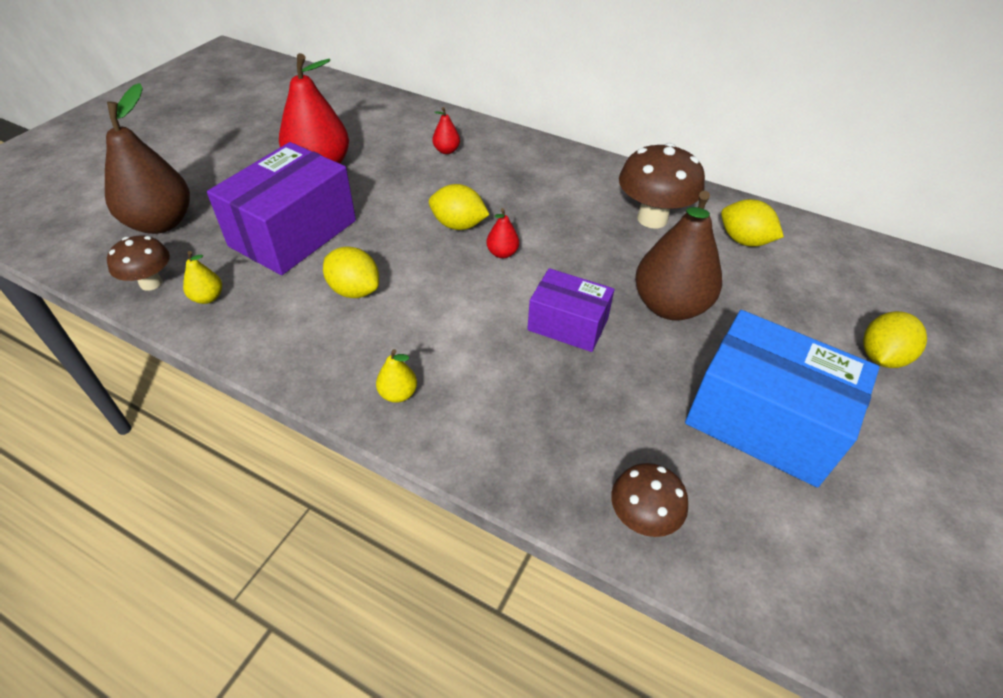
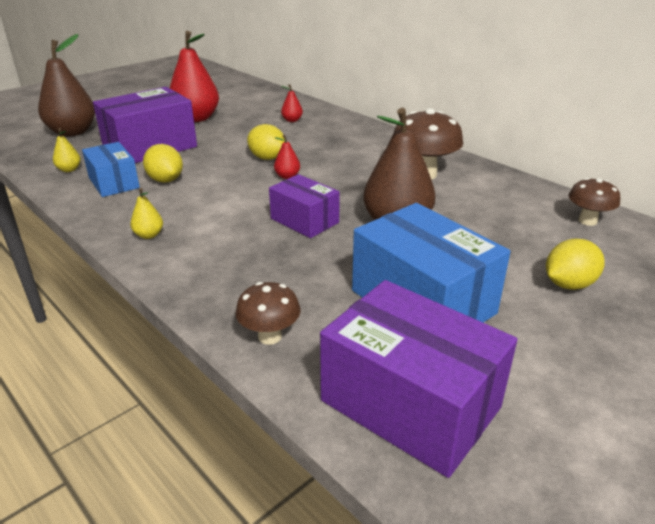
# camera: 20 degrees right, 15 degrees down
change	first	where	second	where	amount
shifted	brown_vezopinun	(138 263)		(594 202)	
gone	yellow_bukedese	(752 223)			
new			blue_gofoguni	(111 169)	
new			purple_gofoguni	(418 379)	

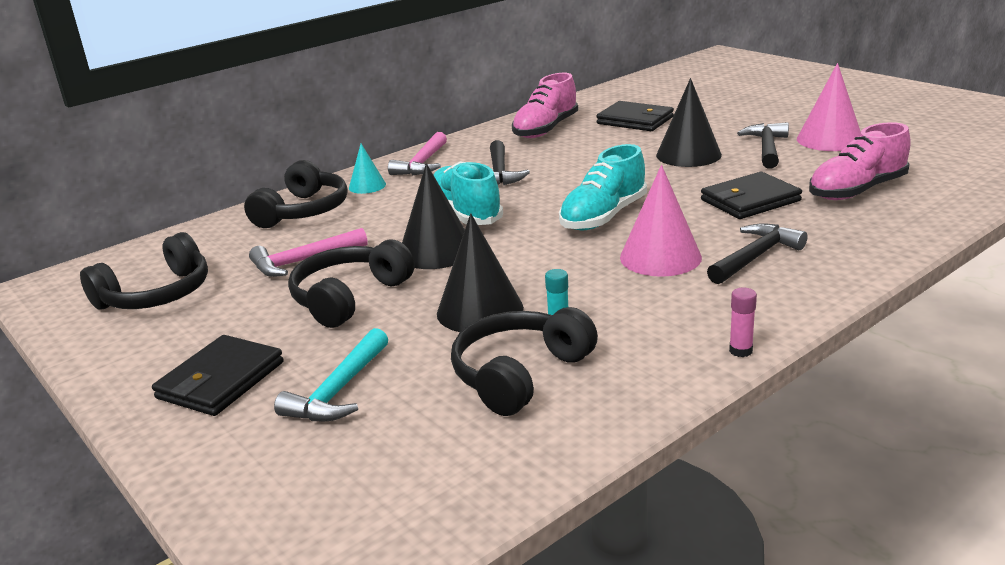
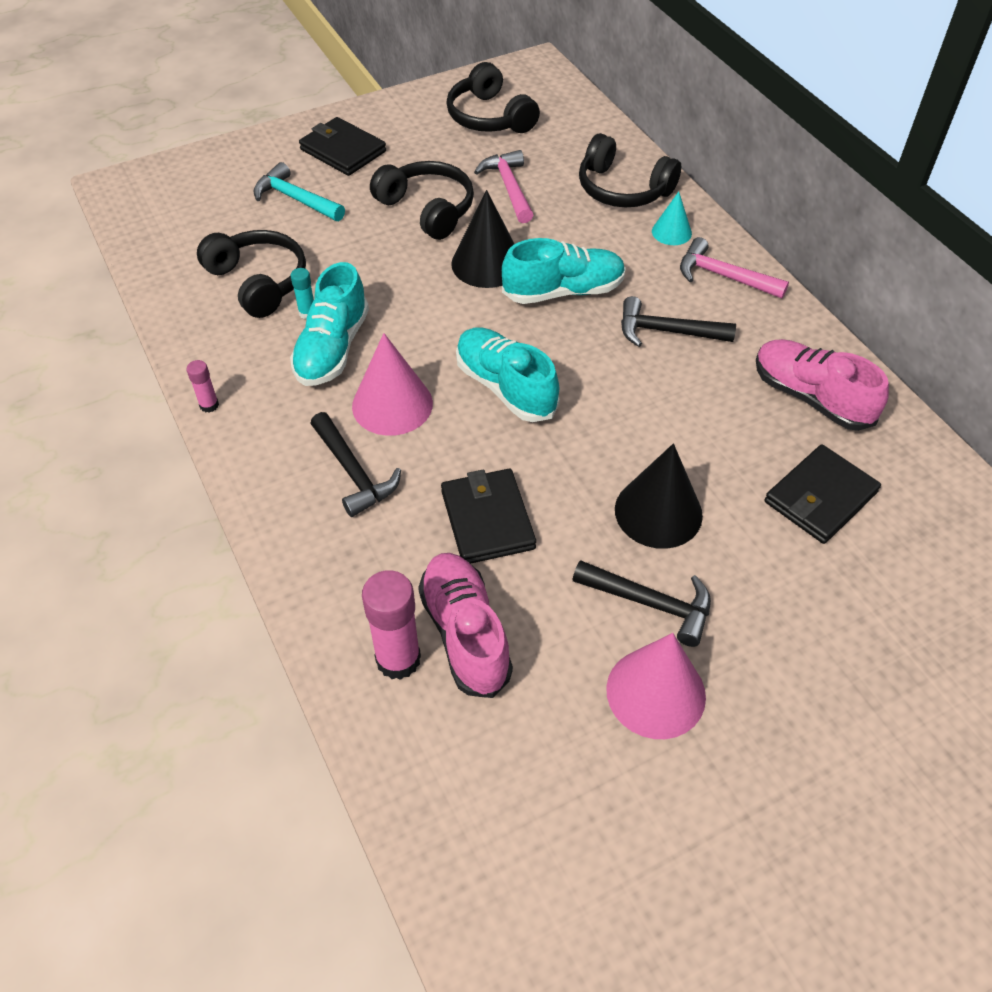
# camera: 100 degrees right, 25 degrees up
change	first	where	second	where	amount
gone	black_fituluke	(480 272)			
new			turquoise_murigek	(329 324)	
new			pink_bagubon	(391 625)	

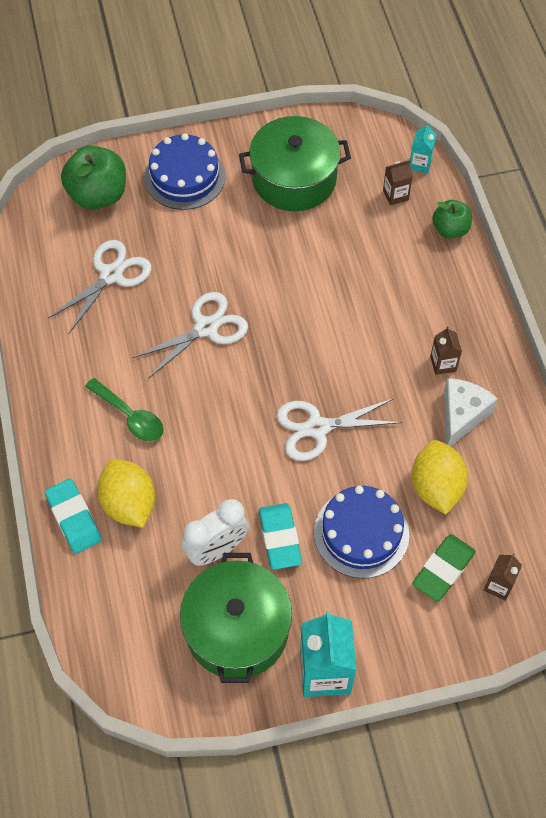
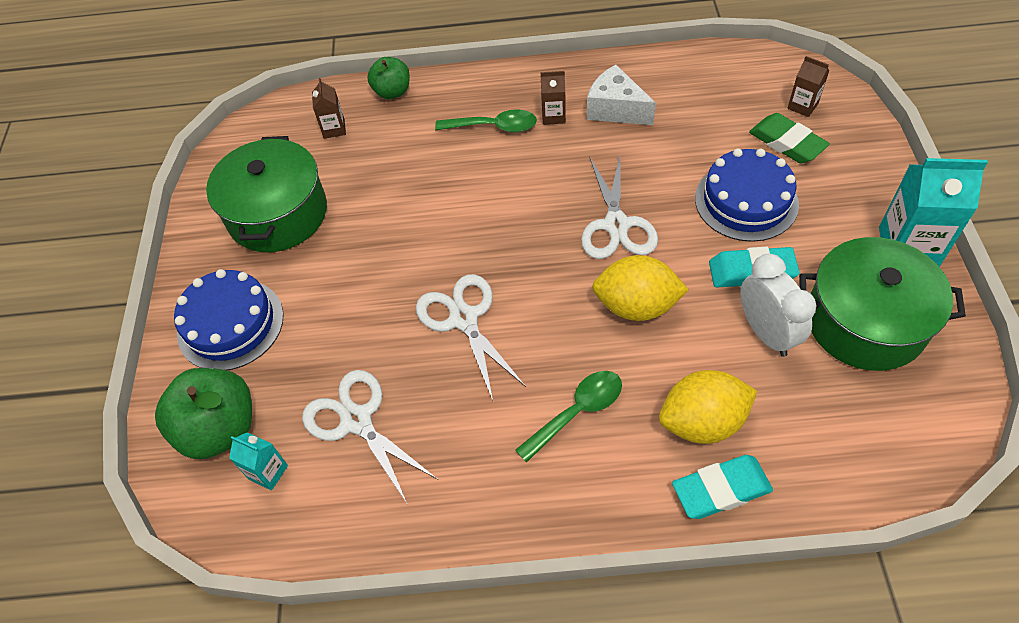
# camera: 75 degrees left, 5 degrees down
change	first	where	second	where	amount
shifted	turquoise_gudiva	(423 148)		(258 461)	
shifted	yellow_bukedese	(440 477)		(640 288)	
new			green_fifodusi	(486 120)	

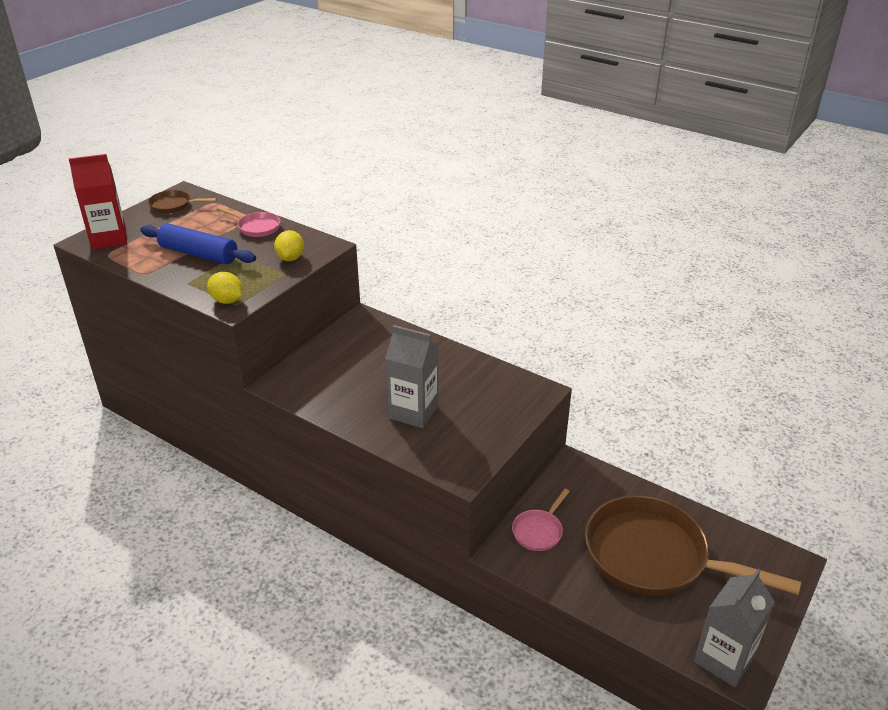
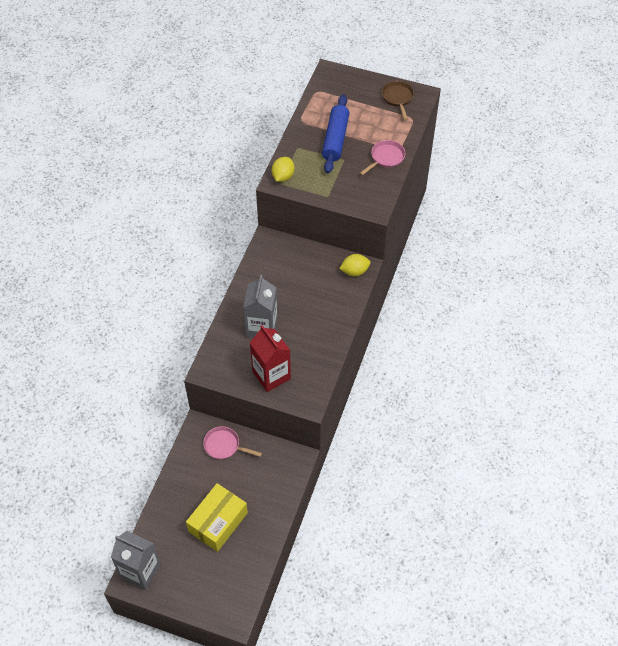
# camera: 75 degrees right, 20 degrees up
change	first	where	second	where	amount
shifted	red_gudiva	(98 202)		(270 358)	
rotated	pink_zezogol	(249 222)		(382 157)	150 degrees counterclockwise
shifted	yellow_bukedese	(289 245)		(354 265)	
swapped	brown_zezogol	(693 545)	yellow_gofoguni	(217 517)	

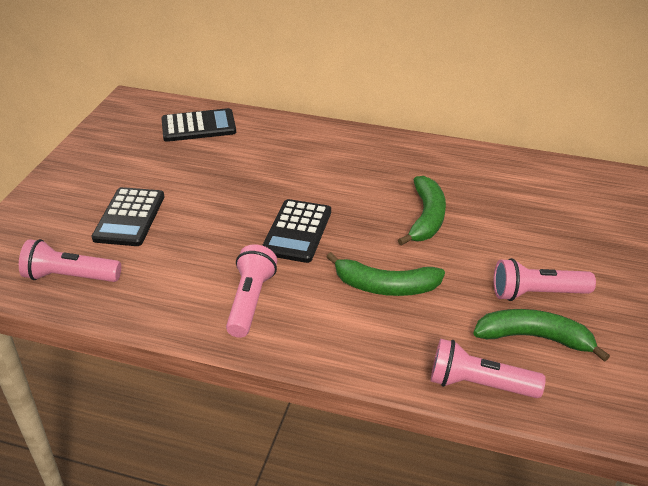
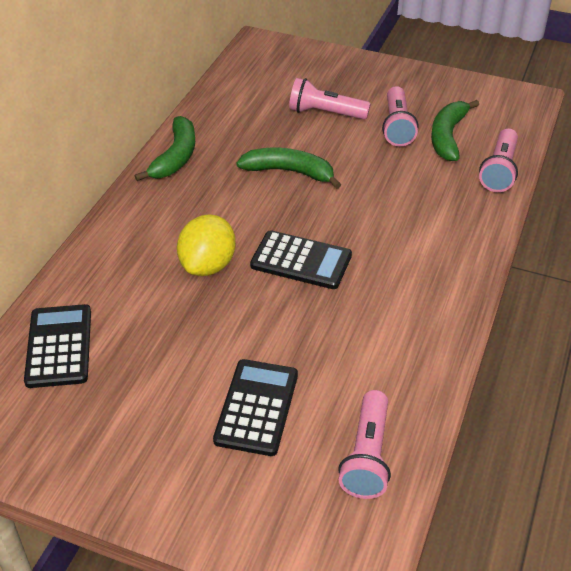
# camera: 85 degrees left, 5 degrees up
change	first	where	second	where	amount
rotated	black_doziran	(128 216)		(255 407)	90 degrees counterclockwise
shifted	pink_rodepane	(251 291)		(330 99)	
shifted	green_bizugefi	(386 274)		(165 148)	
new			yellow_bukedese	(206 245)	

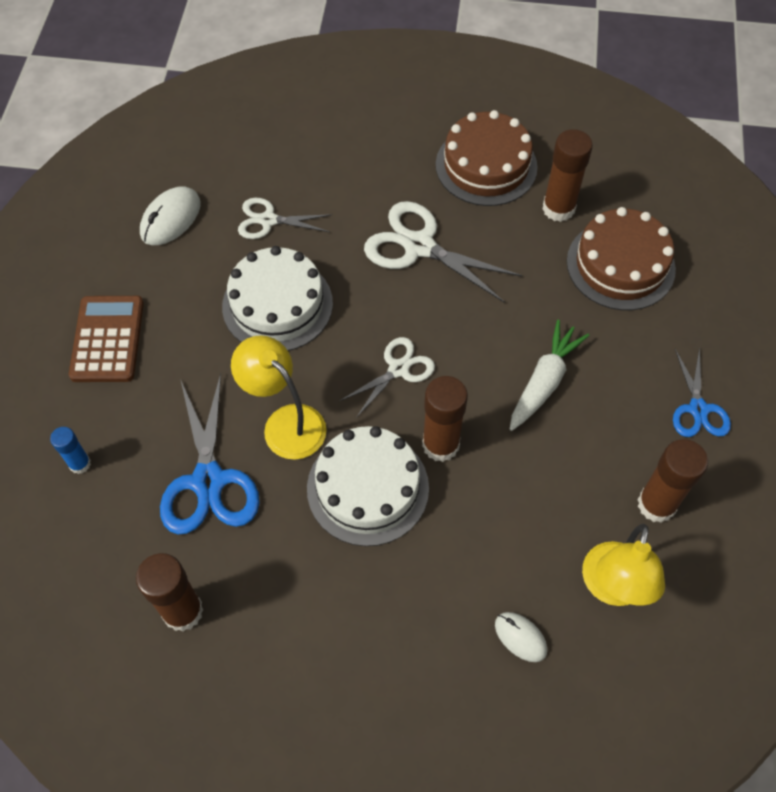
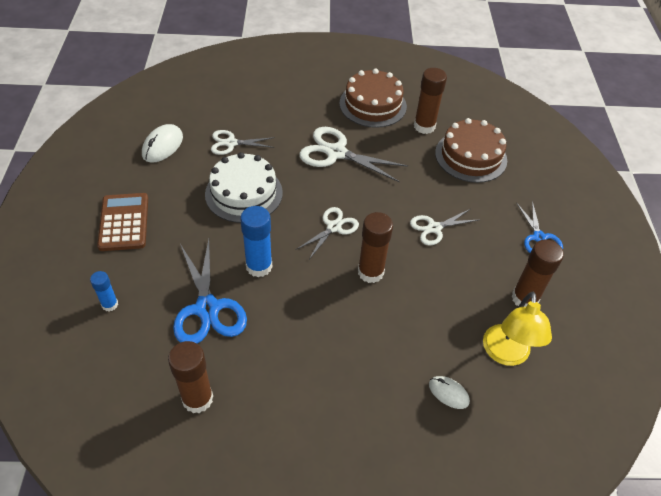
# camera: 10 degrees left, 10 degrees down
change	first	where	second	where	amount
swapped	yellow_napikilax	(279 397)	blue_bagubon	(256 241)	
gone	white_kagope	(368 486)			
swapped	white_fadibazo	(550 375)	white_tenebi	(444 227)	

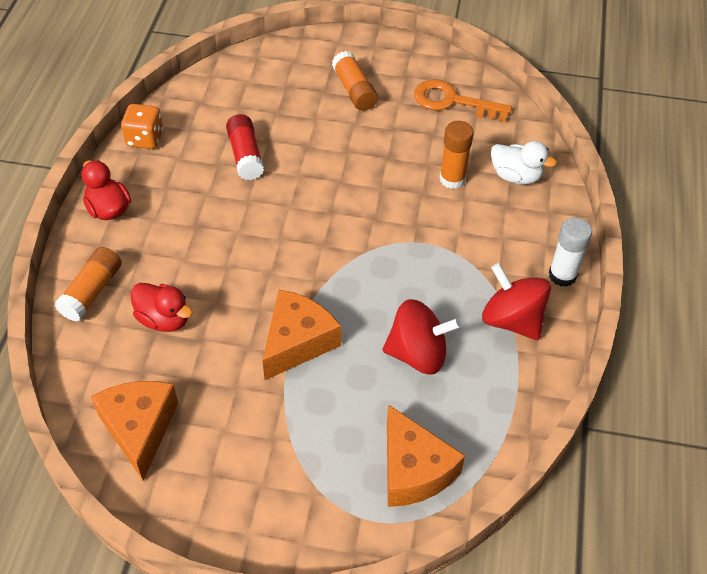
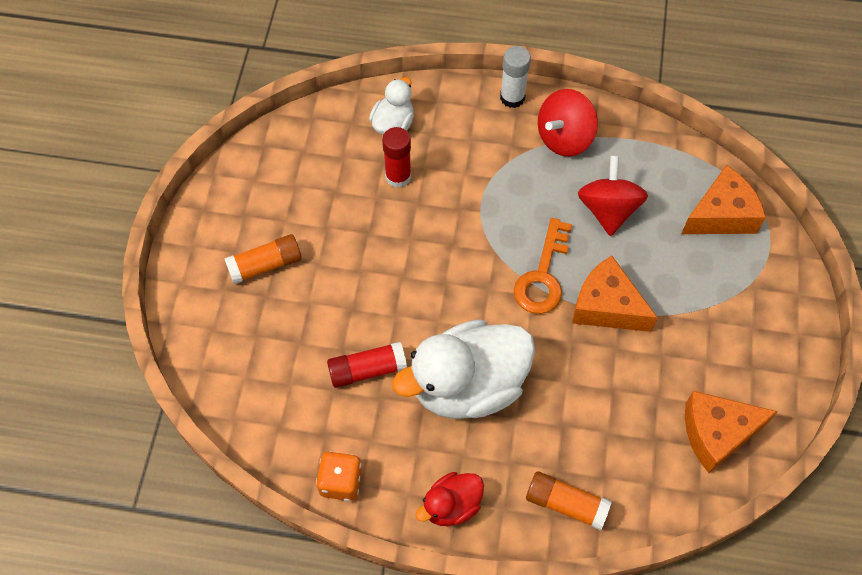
# camera: 90 degrees left, 10 degrees up
change	first	where	second	where	amount
gone	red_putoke	(162 307)			
shifted	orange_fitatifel	(463 100)		(543 266)	
repainted	orange_bagubon	(457 155)	red_bagubon	(396 157)	
new			white_putoke	(463 369)	

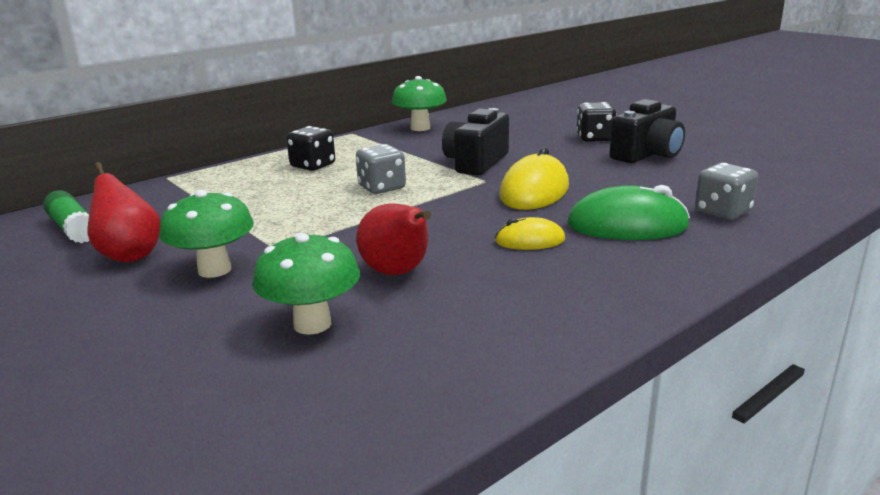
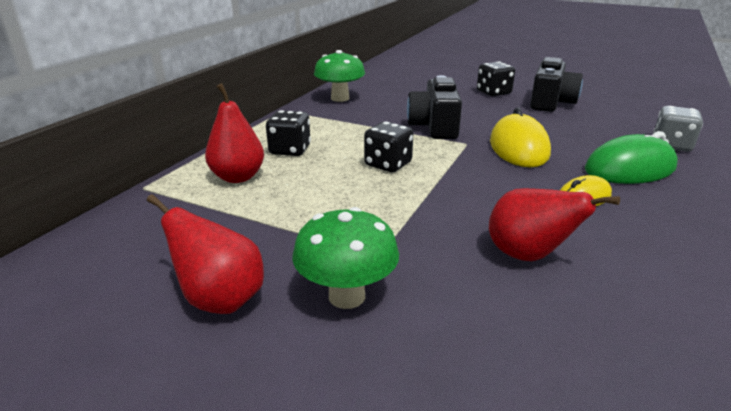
# camera: 25 degrees left, 5 degrees up
change	first	where	second	where	amount
gone	green_bagubon	(66 216)			
gone	green_vezopinun	(306 284)			
repainted	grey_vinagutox	(381 169)	black_vinagutox	(389 147)	
new			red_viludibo	(234 133)	

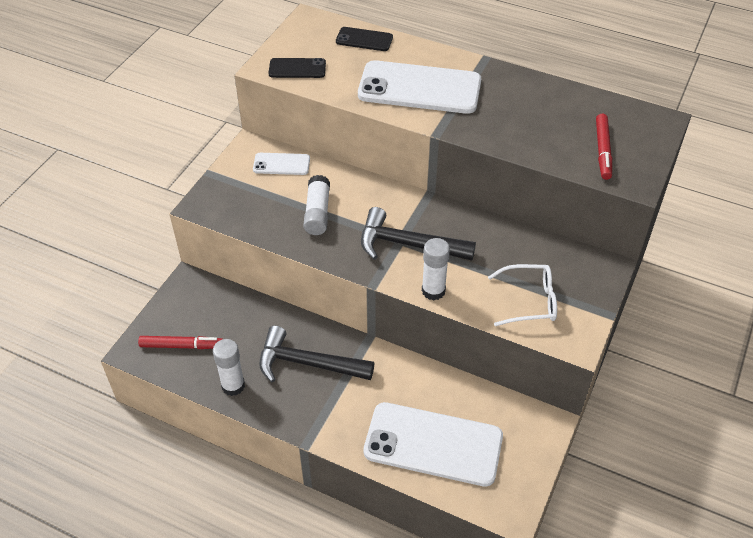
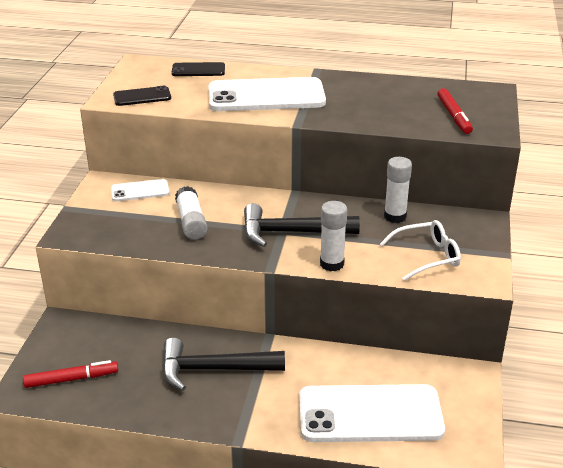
# camera: 15 degrees left, 15 degrees down
change	first	where	second	where	amount
shifted	white_bagubon	(229 367)		(398 190)	

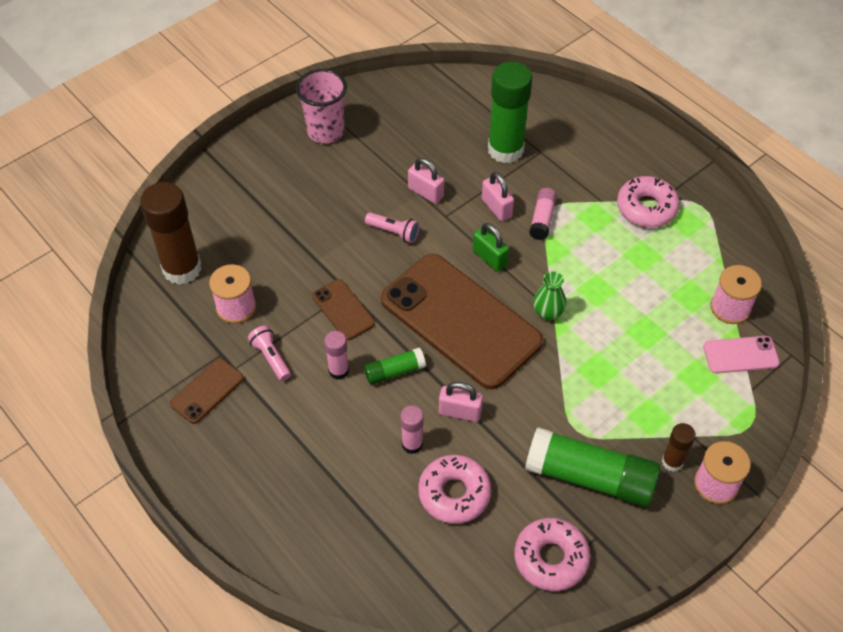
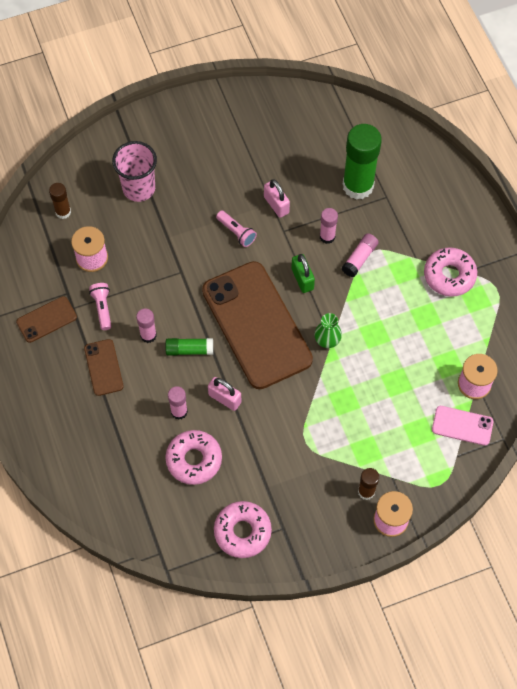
# camera: 20 degrees right, 10 degrees up
change	first	where	second	where	amount
scaled	brown_bagubon	(171 233)		(60 201)	x0.50
shifted	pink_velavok	(321 106)		(134 171)	
shifted	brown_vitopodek	(343 309)		(104 367)	
swapped	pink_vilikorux	(498 196)	pink_bagubon	(329 226)	
gone	green_bagubon	(592 467)			

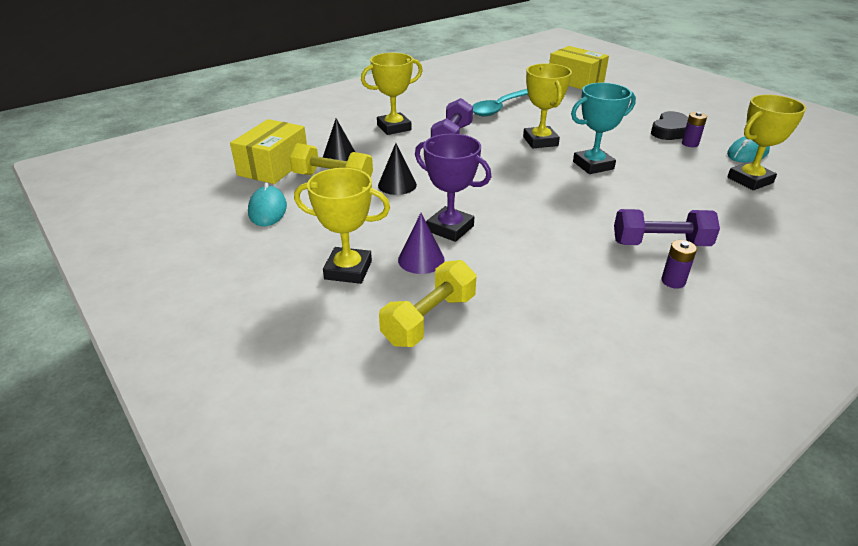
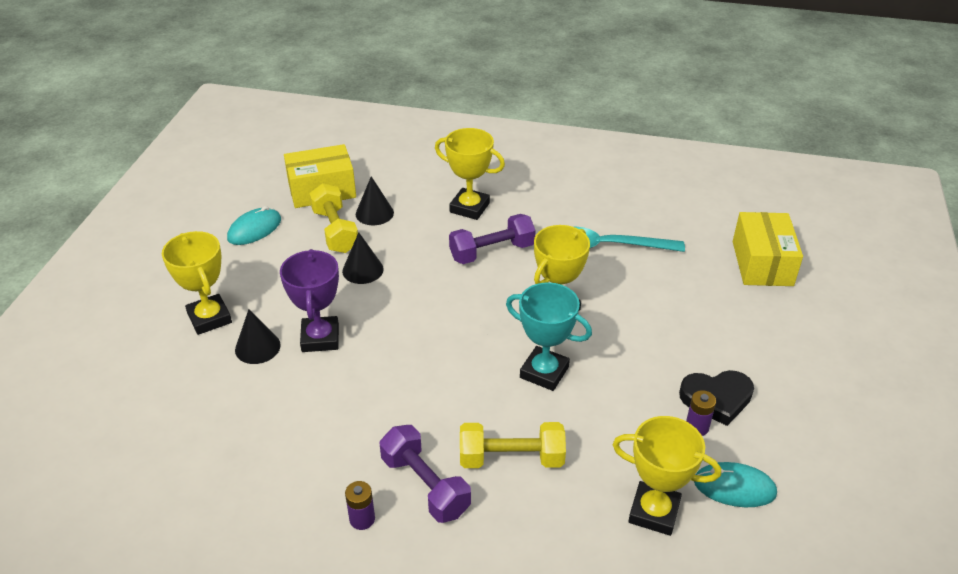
# camera: 50 degrees right, 5 degrees up
change	first	where	second	where	amount
shifted	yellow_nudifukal	(427 303)		(513 445)	
repainted	purple_fituluke	(421 243)	black_fituluke	(258 336)	

